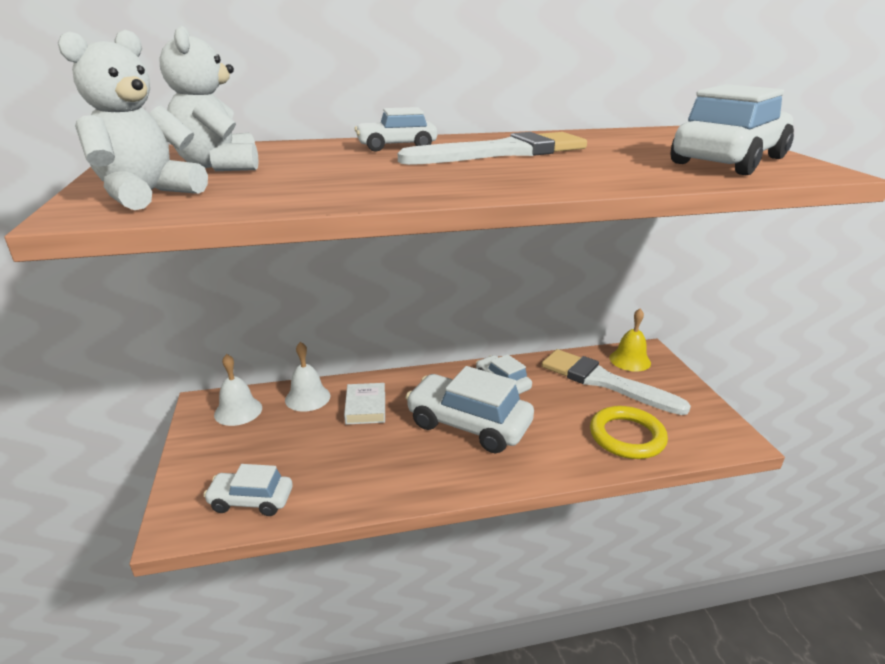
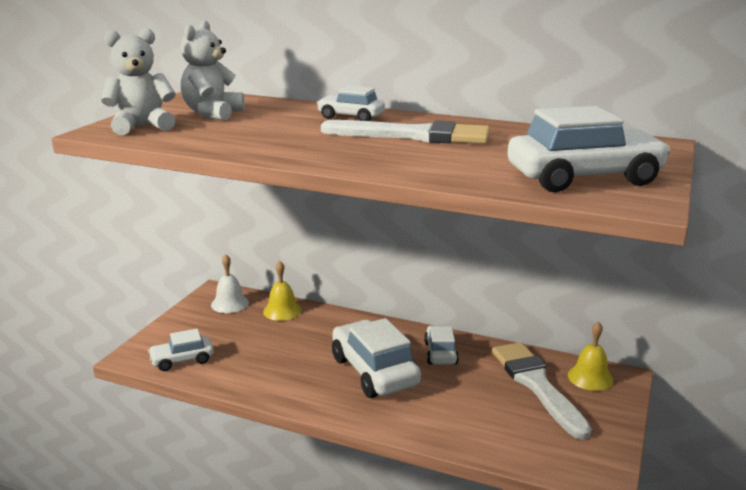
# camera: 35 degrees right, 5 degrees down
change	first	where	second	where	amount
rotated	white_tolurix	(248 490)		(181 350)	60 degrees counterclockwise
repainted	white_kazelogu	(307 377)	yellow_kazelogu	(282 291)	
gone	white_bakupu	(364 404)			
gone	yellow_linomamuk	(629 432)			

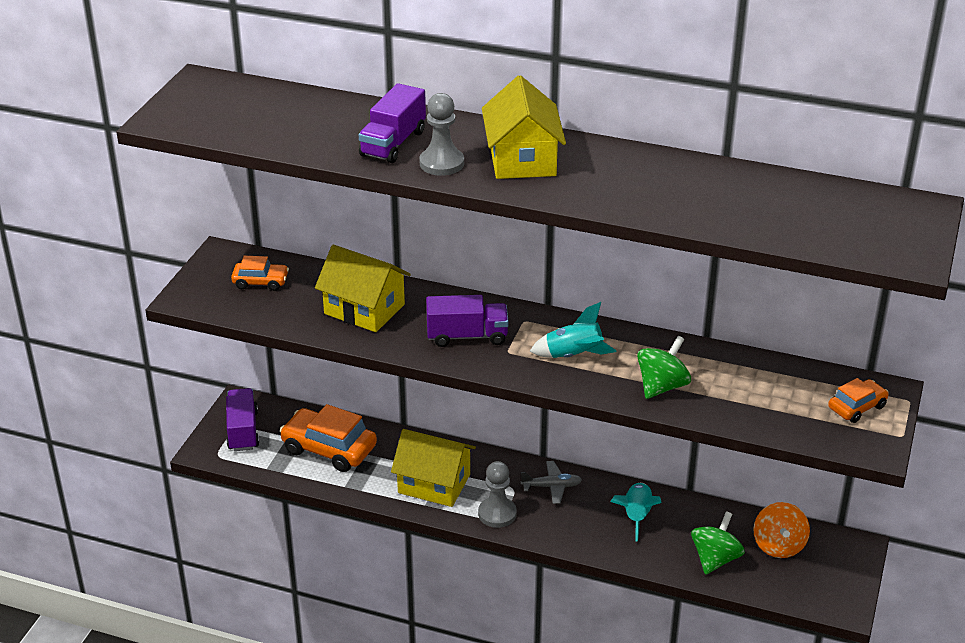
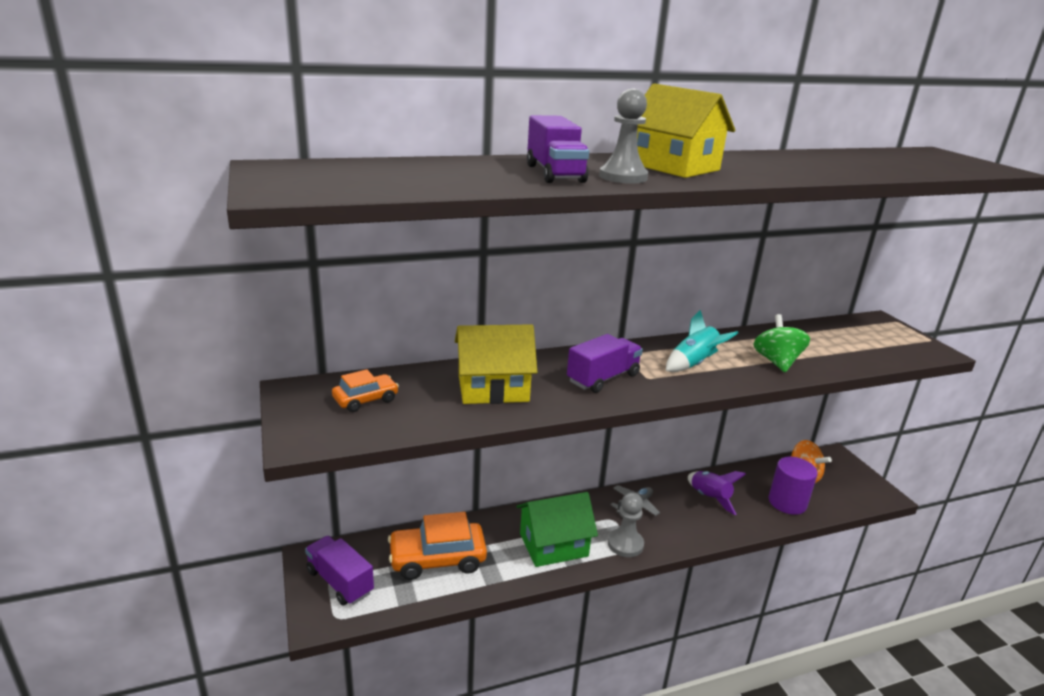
# camera: 40 degrees left, 10 degrees down
change	first	where	second	where	amount
repainted	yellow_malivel	(433 468)	green_malivel	(557 529)	
repainted	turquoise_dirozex	(635 512)	purple_dirozex	(717 493)	
swapped	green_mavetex	(718 543)	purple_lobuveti	(793 486)	
gone	orange_tolurix	(858 400)			

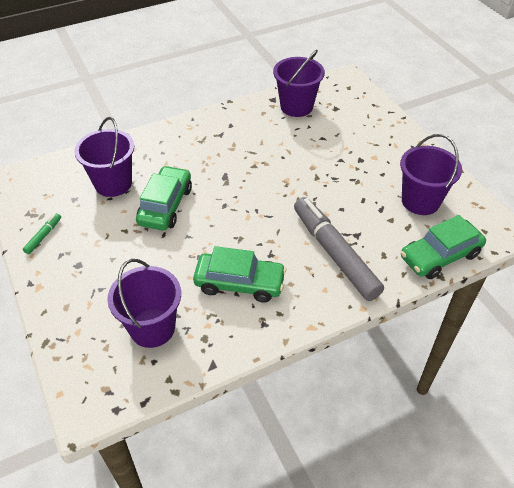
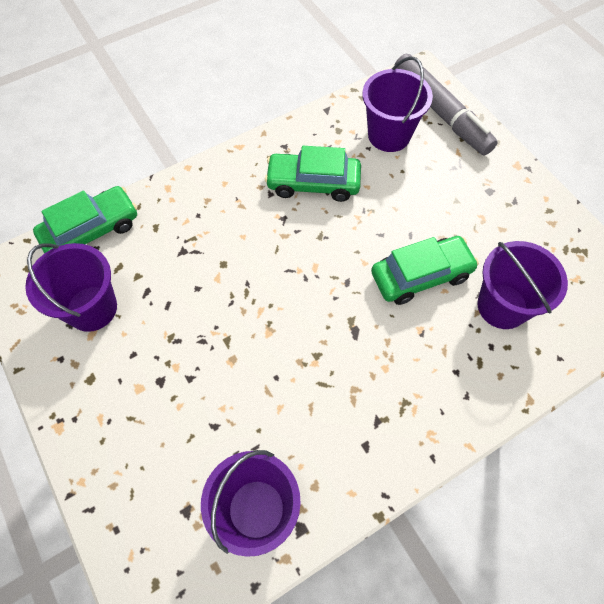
# camera: 175 degrees right, 15 degrees up
change	first	where	second	where	amount
gone	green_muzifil	(42 233)			
rotated	green_tolurix	(164 198)		(425 270)	120 degrees counterclockwise
shifted	grey_muzifil	(339 249)		(446 104)	

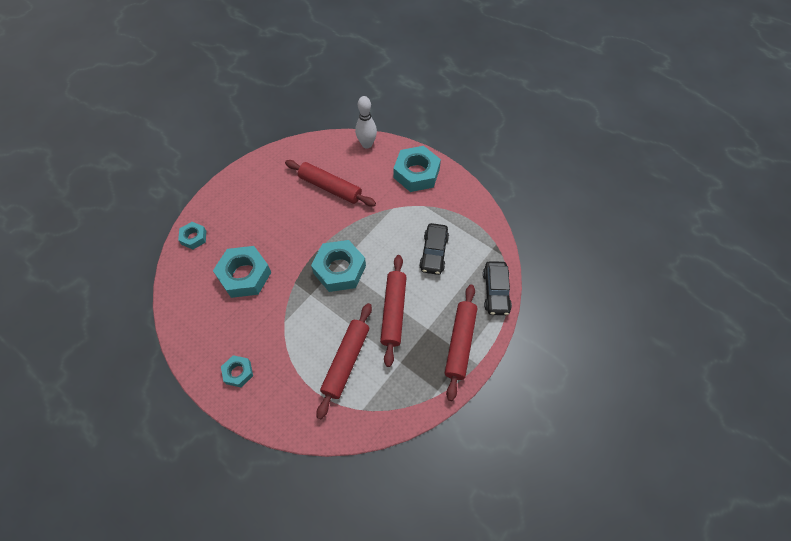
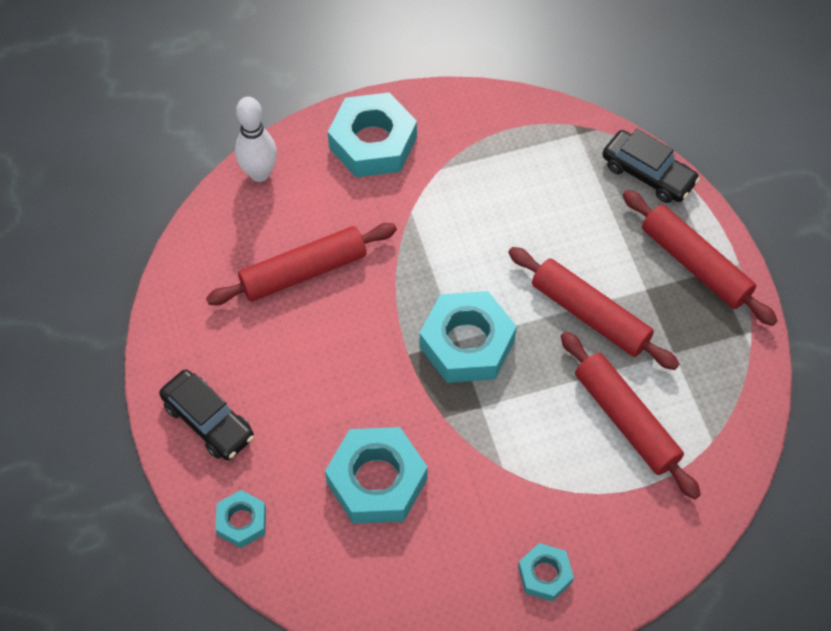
# camera: 55 degrees left, 0 degrees up
change	first	where	second	where	amount
shifted	black_tolurix	(434 249)		(206 414)	

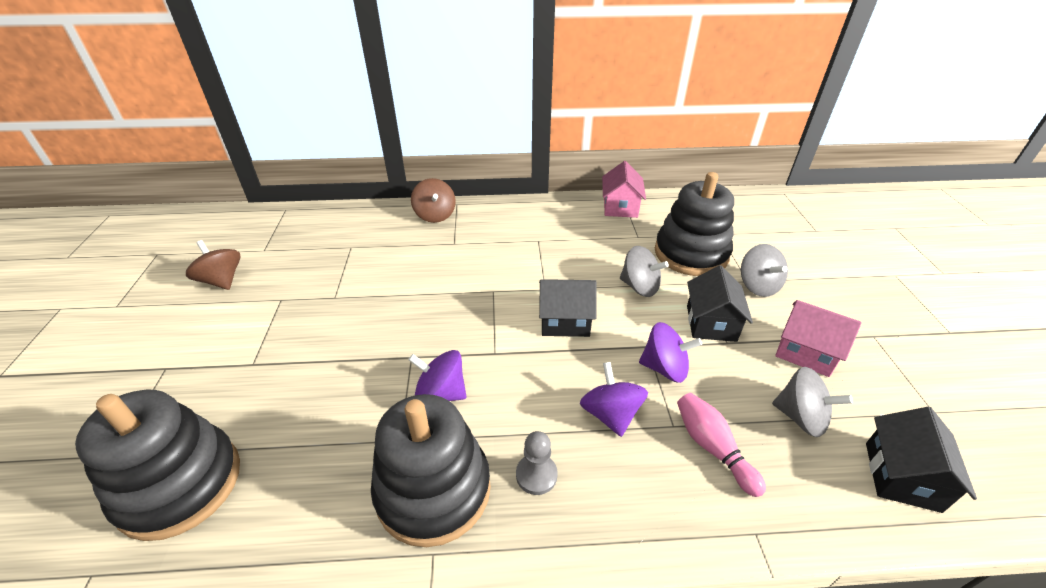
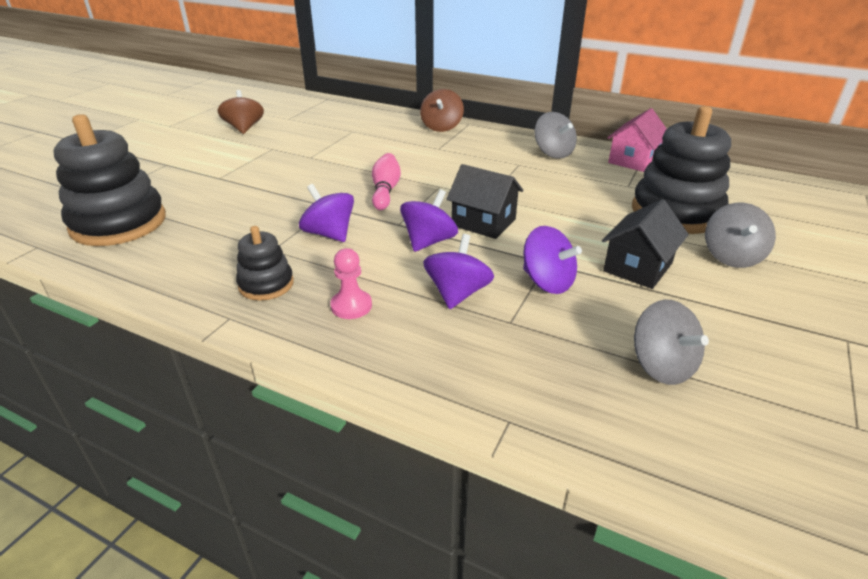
# camera: 30 degrees right, 5 degrees down
change	first	where	second	where	amount
scaled	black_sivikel	(431 470)		(265 263)	x0.52
repainted	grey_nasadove	(537 463)	pink_nasadove	(351 283)	
shifted	grey_mavetex	(644 271)		(556 135)	
shifted	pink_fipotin	(721 445)		(386 181)	
gone	pink_malivel	(818 338)			
gone	black_malivel	(921 460)			
new			purple_mavetex	(429 220)	

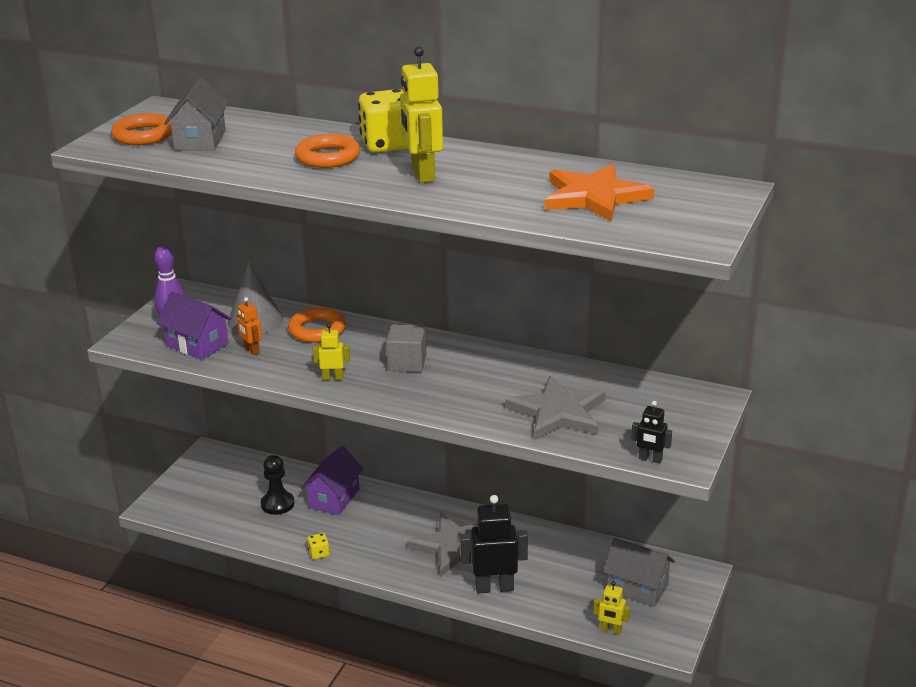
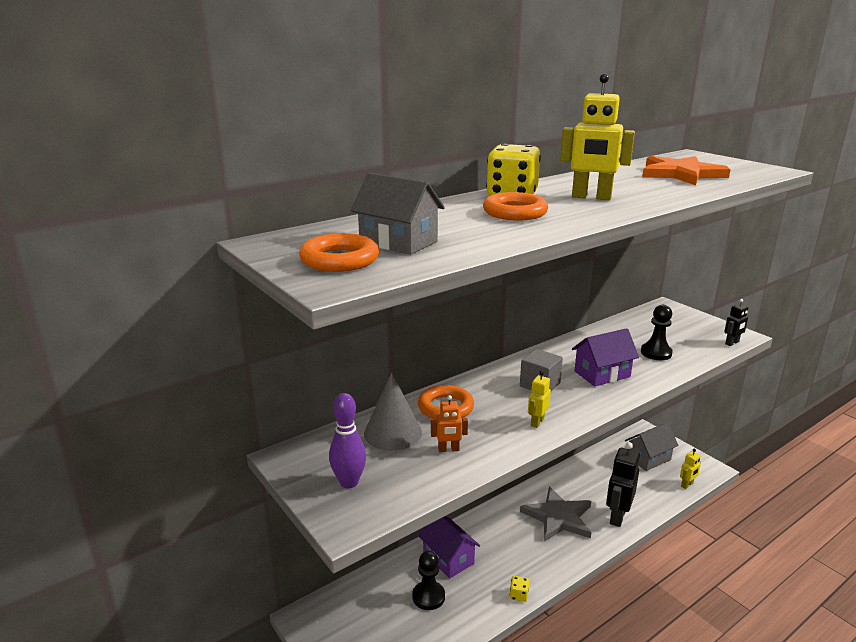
# camera: 60 degrees left, 5 degrees down
change	first	where	second	where	amount
shifted	purple_malivel	(194 326)		(605 357)	
swapped	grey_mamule	(555 408)	black_nasadove	(657 332)	

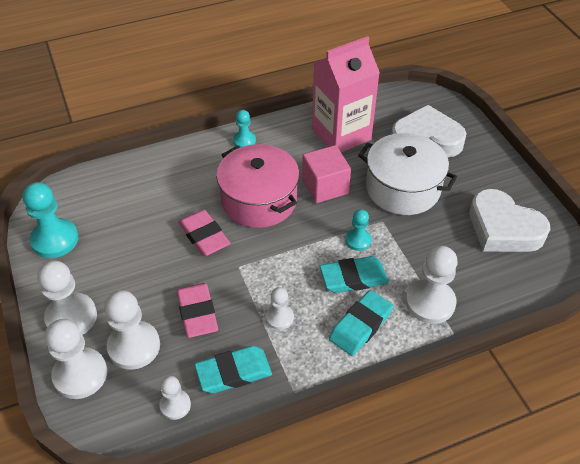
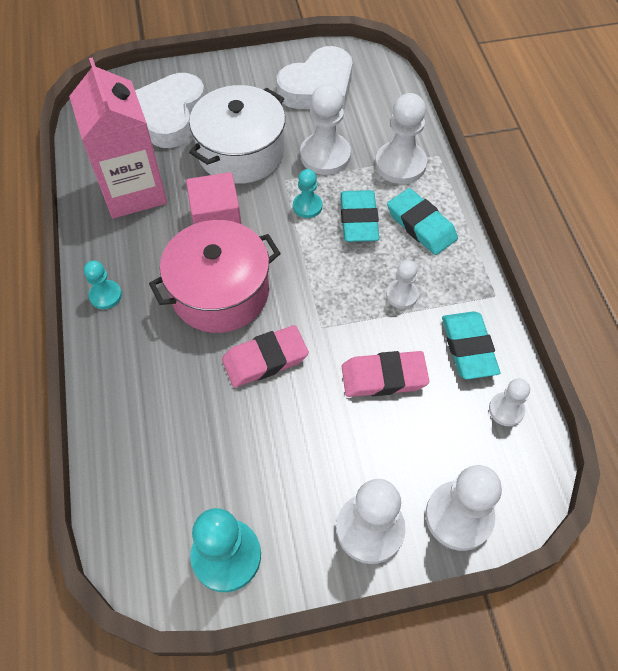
# camera: 80 degrees left, 10 degrees up
change	first	where	second	where	amount
shifted	white_nasadove	(132 330)		(325 129)	

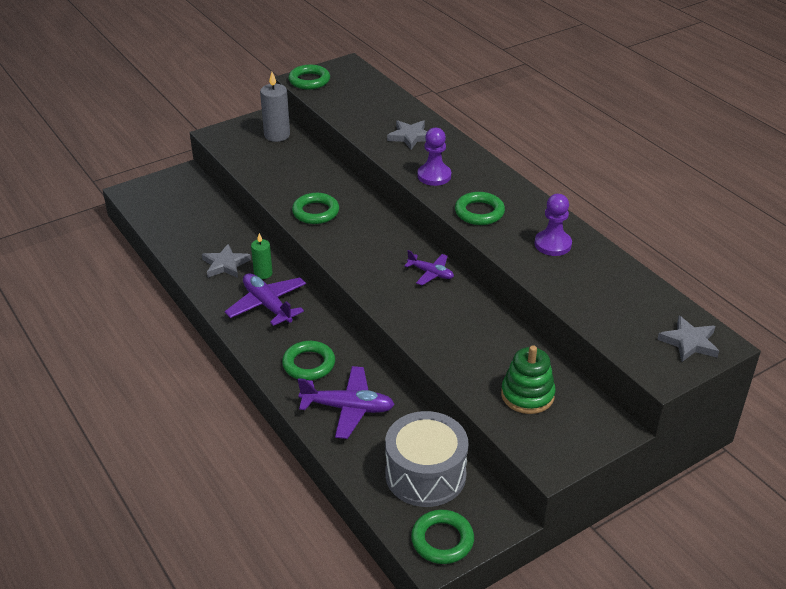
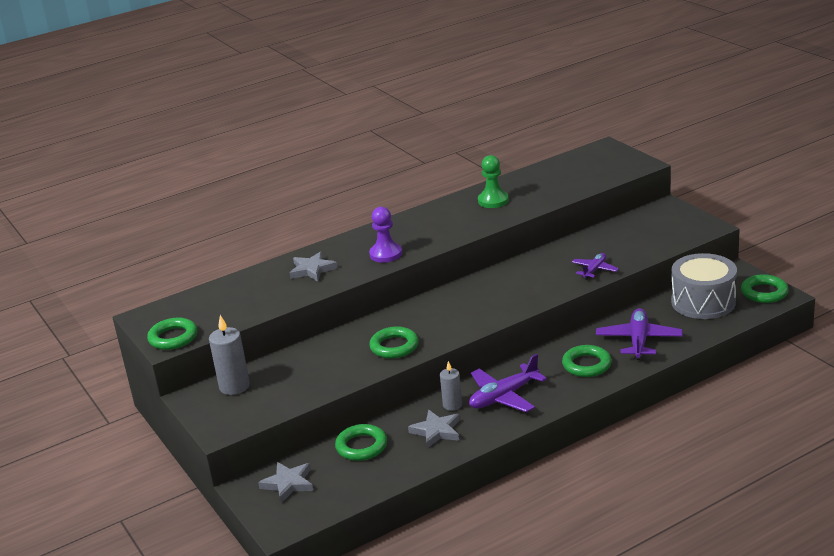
# camera: 85 degrees left, 10 degrees down
change	first	where	second	where	amount
repainted	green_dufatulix	(262 256)	grey_dufatulix	(451 386)	
shifted	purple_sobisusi	(429 267)		(595 266)	
shifted	green_linomamuk	(480 208)		(361 442)	
gone	green_sivikel	(528 379)			
repainted	purple_nasadove	(553 225)	green_nasadove	(493 181)	
shifted	grey_mamule	(688 339)		(285 482)	

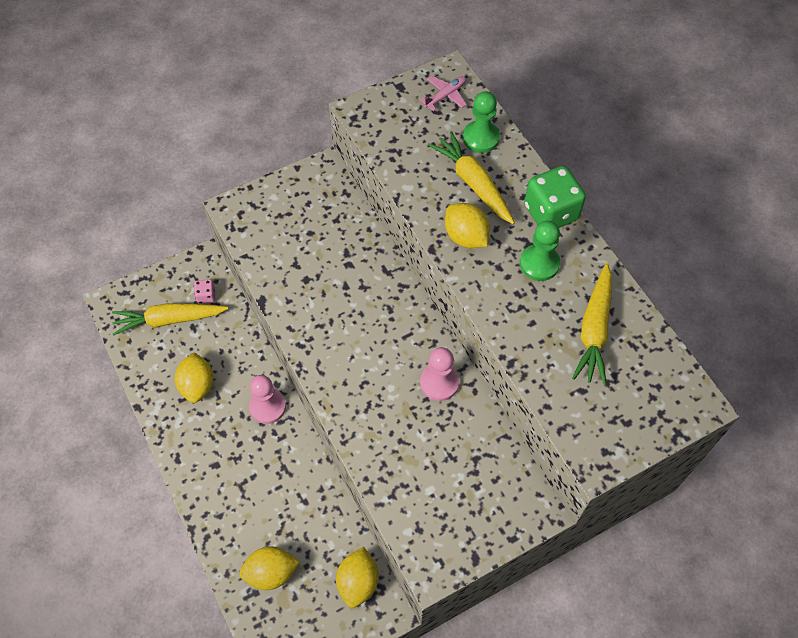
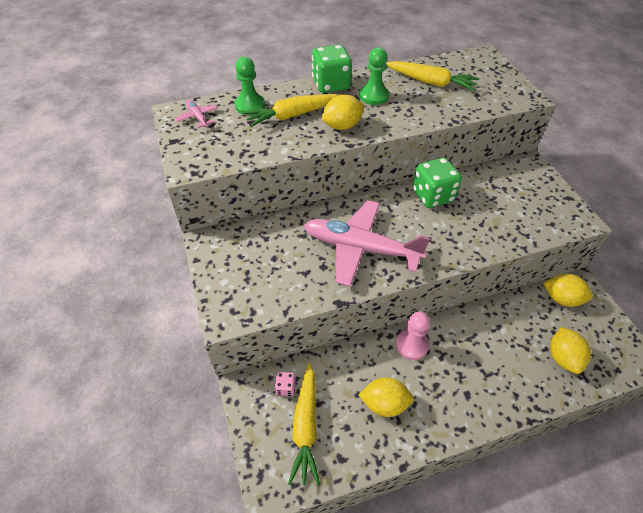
# camera: 80 degrees left, 10 degrees down
change	first	where	second	where	amount
swapped	pink_nasadove	(439 374)	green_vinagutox	(437 182)	
new			pink_sobisusi	(367 243)	

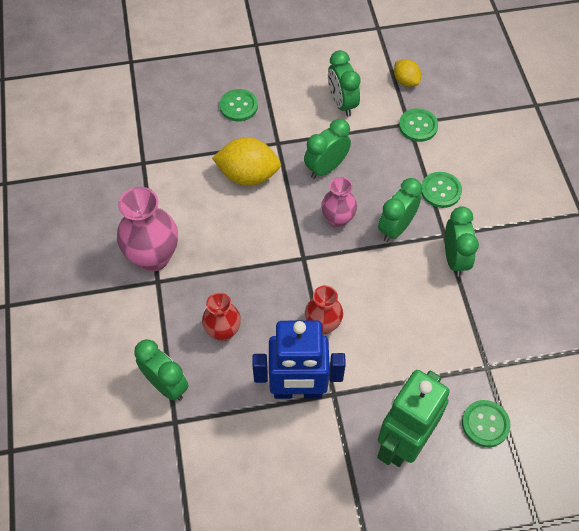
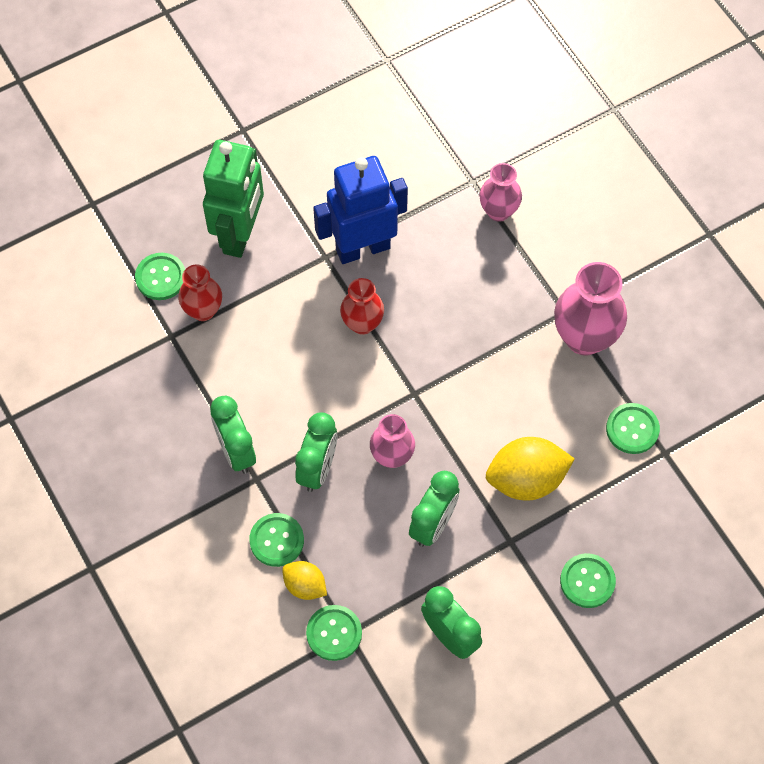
# camera: 160 degrees right, 5 degrees up
change	first	where	second	where	amount
swapped	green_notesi	(161 370)	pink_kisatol	(500 192)	
shifted	red_kisatol	(221 316)		(200 292)	
shifted	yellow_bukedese	(407 73)		(304 580)	
new			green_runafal	(633 428)	

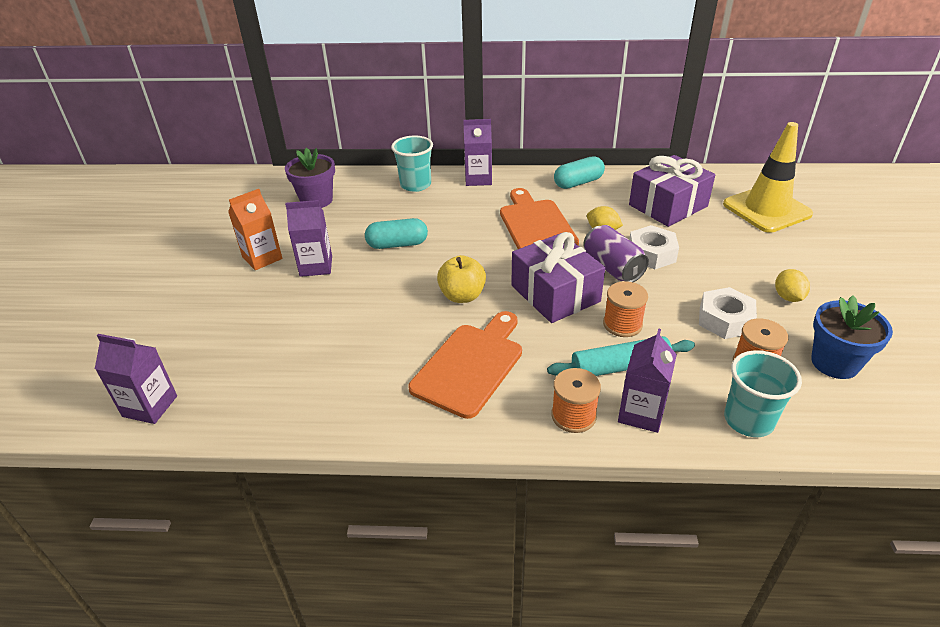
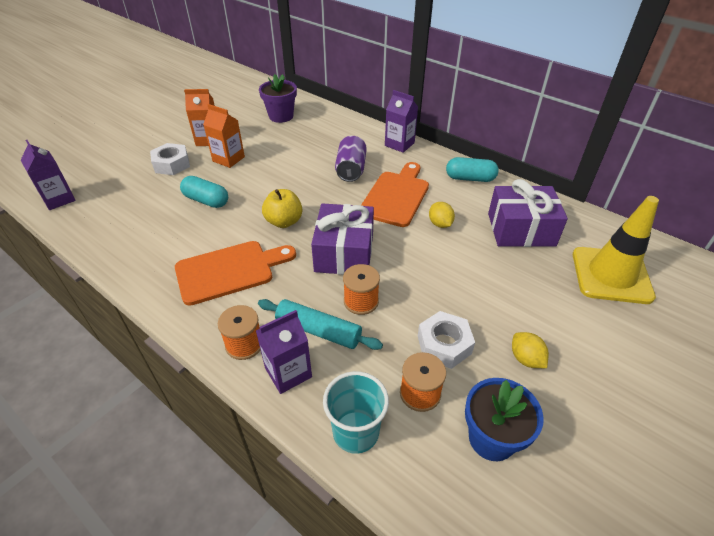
# camera: 35 degrees right, 5 degrees up
change	first	where	second	where	amount
repainted	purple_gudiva	(308 238)	orange_gudiva	(224 136)	
shifted	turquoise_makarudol	(396 233)		(204 192)	
gone	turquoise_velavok	(412 164)			
shifted	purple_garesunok	(616 253)		(351 159)	
shifted	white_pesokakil	(654 247)		(170 159)	
rotated	yellow_bukedese	(792 285)		(530 350)	60 degrees counterclockwise

